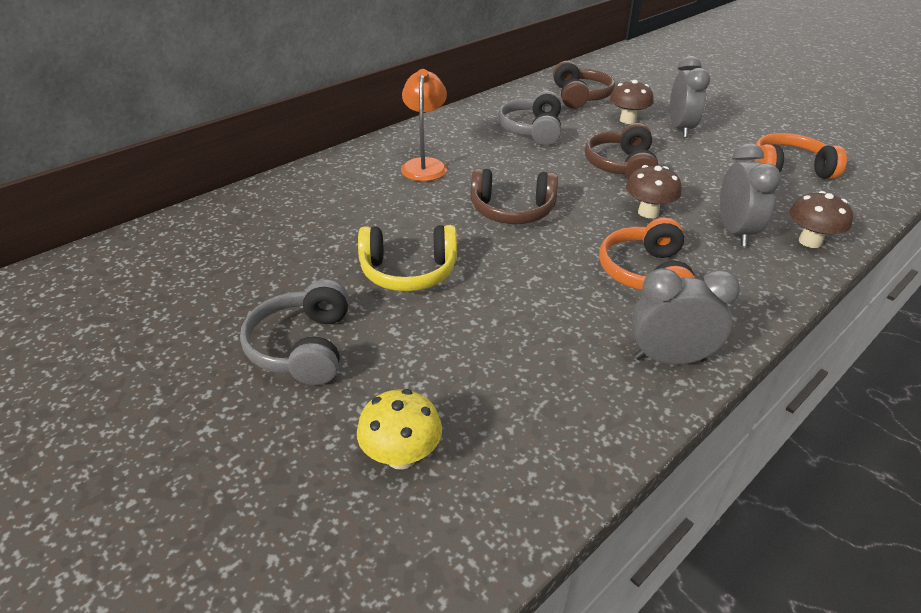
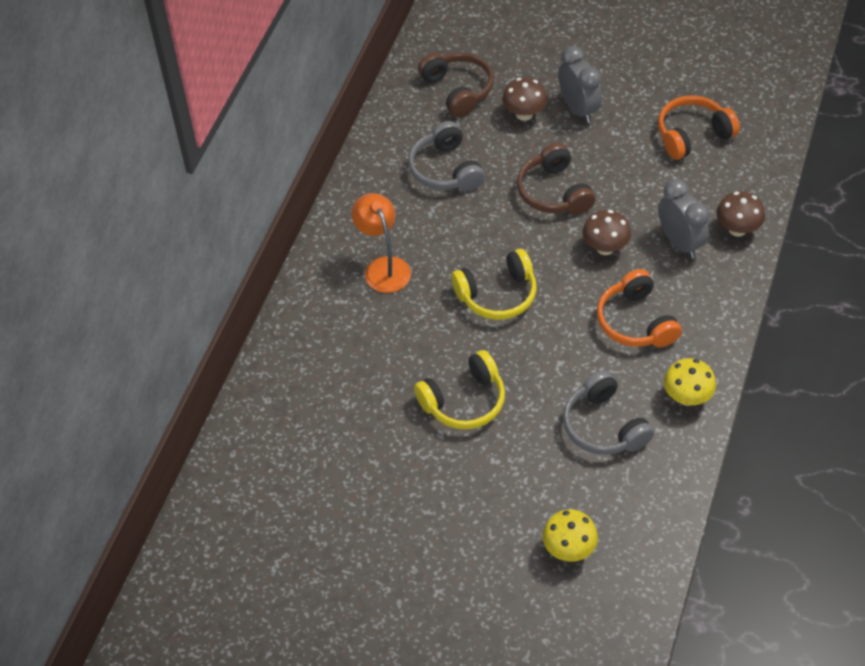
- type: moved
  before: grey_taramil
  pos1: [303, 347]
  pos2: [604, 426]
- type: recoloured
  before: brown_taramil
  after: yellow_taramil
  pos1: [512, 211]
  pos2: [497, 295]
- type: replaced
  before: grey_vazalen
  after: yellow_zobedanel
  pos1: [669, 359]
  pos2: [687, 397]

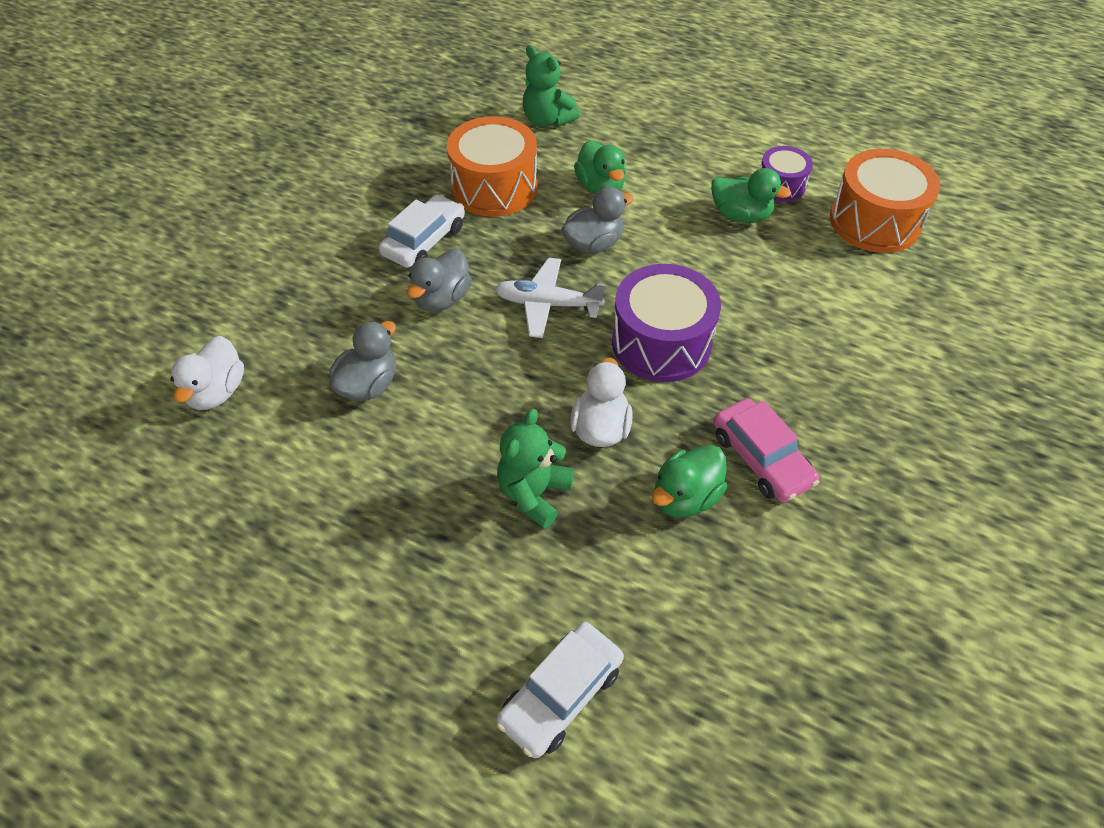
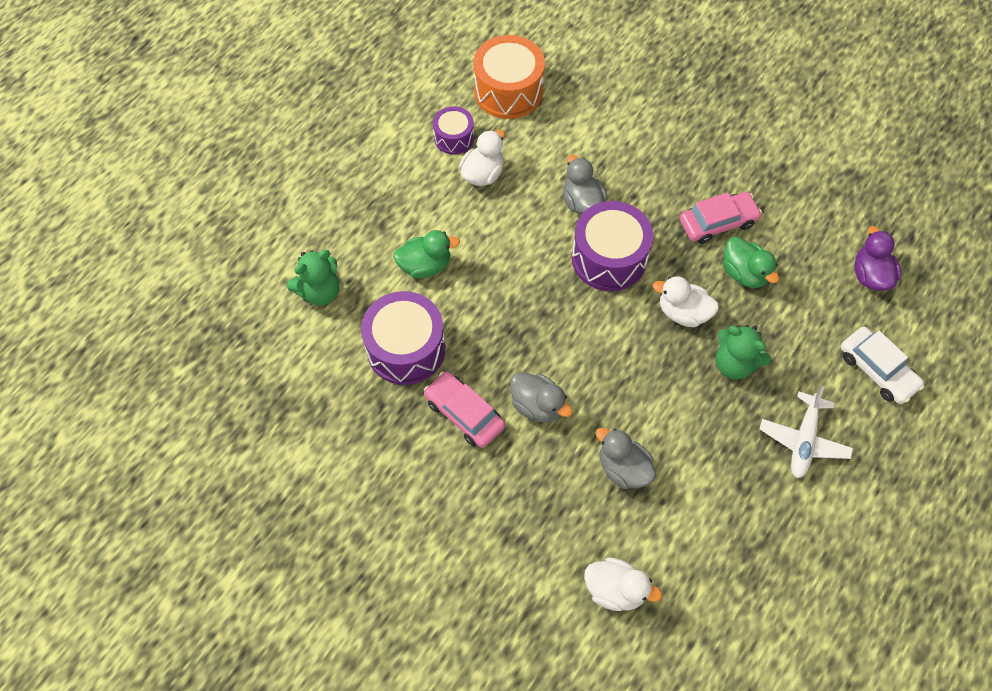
- type: recoloured
  before: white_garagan
  after: pink_garagan
  pos1: [424, 241]
  pos2: [464, 413]
- type: recoloured
  before: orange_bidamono
  after: purple_bidamono
  pos1: [494, 187]
  pos2: [406, 348]
- type: moved
  before: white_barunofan
  pos1: [547, 304]
  pos2: [803, 440]
- type: moved
  before: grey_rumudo
  pos1: [593, 244]
  pos2: [582, 202]
- type: recoloured
  before: green_rumudo
  after: white_rumudo
  pos1: [740, 215]
  pos2: [483, 174]
- type: added
  after: purple_rumudo
  pos2: [870, 275]

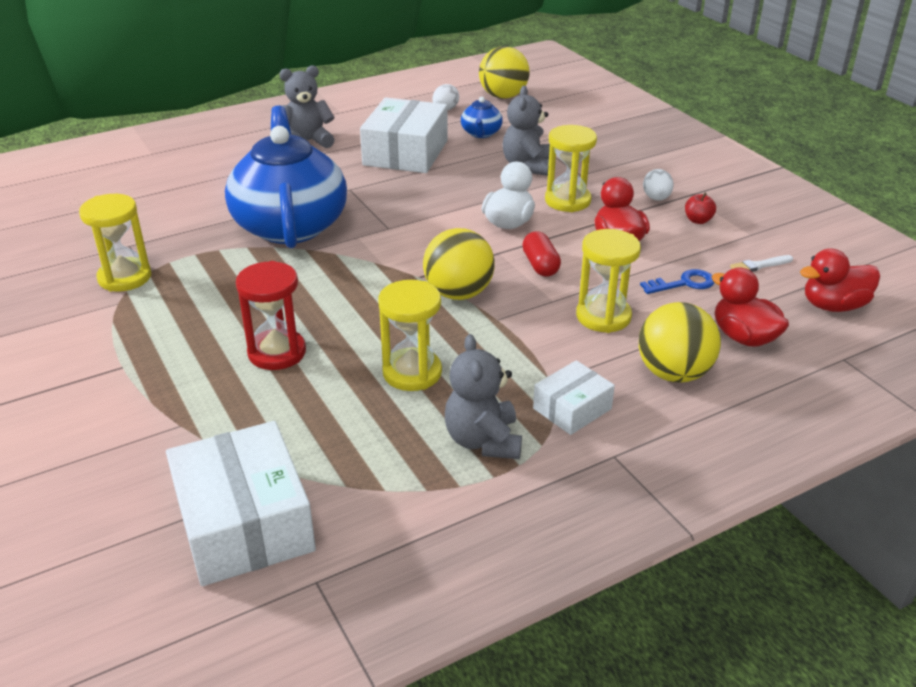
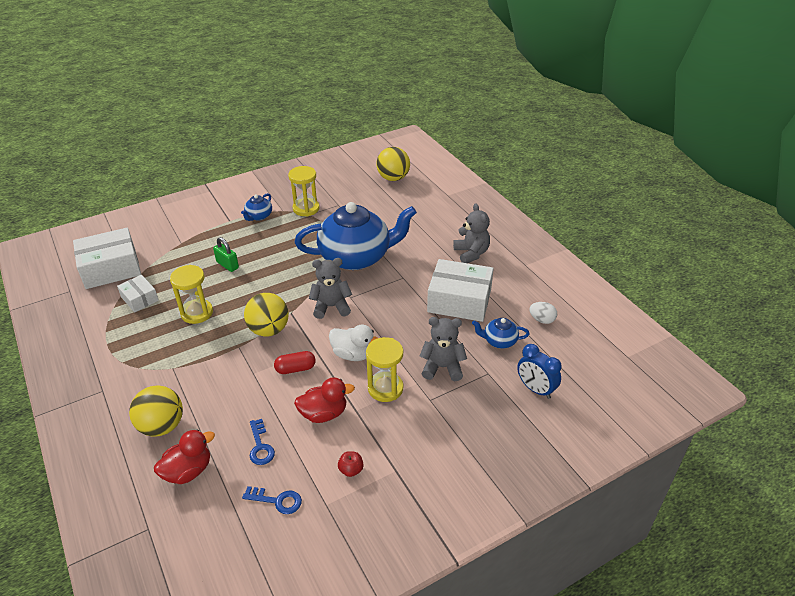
- type: replaced
  before: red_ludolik
  after: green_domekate
  pos1: [277, 352]
  pos2: [227, 265]
- type: moved
  before: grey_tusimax
  pos1: [483, 441]
  pos2: [331, 307]
- type: moved
  before: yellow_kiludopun
  pos1: [503, 96]
  pos2: [393, 178]
- type: moved
  before: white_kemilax
  pos1: [572, 409]
  pos2: [140, 299]
- type: removed
  before: yellow_ludolik
  pos1: [603, 316]
- type: removed
  before: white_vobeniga
  pos1: [656, 198]
- type: replaced
  before: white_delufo
  after: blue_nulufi
  pos1: [759, 265]
  pos2: [277, 501]
- type: removed
  before: red_rumudo
  pos1: [833, 306]
- type: added
  after: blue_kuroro
  pos2: [258, 216]
- type: added
  after: blue_vazalen
  pos2: [535, 389]

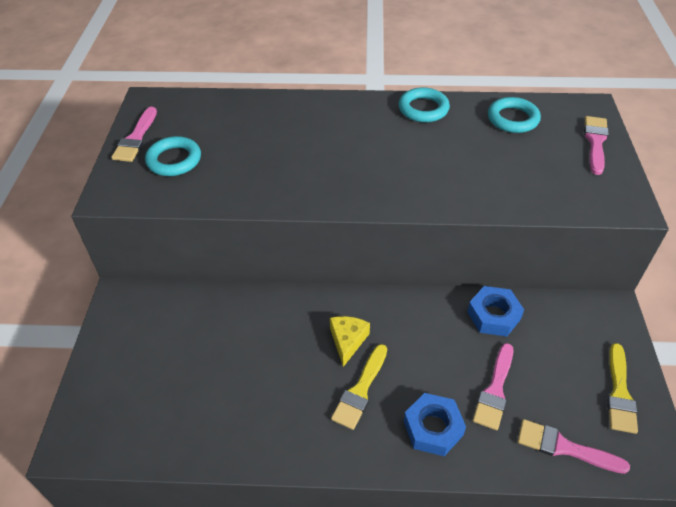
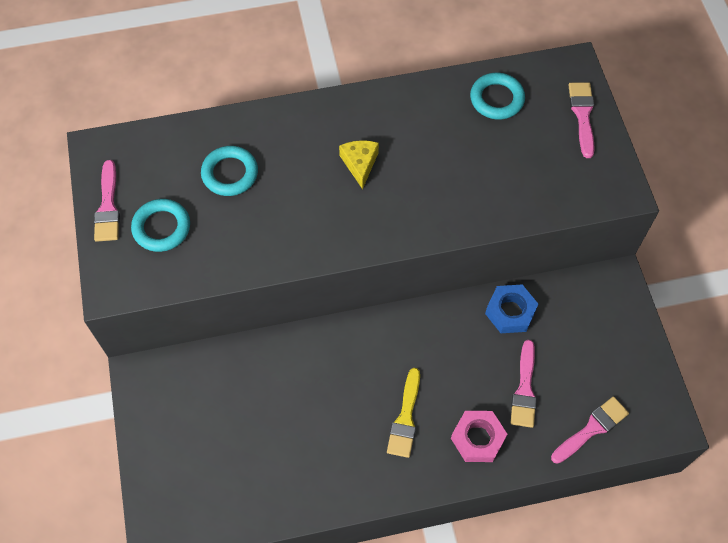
- type: moved
  before: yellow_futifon
  pos1: [347, 341]
  pos2: [360, 164]
- type: moved
  before: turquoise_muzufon
  pos1: [423, 109]
  pos2: [230, 173]
- type: recoloured
  before: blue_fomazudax
  after: pink_fomazudax
  pos1: [433, 428]
  pos2: [478, 438]
- type: turned
  before: pink_delufo
  pos1: [564, 447]
  pos2: [591, 429]
  turn: 135
- type: removed
  before: yellow_delufo
  pos1: [619, 393]

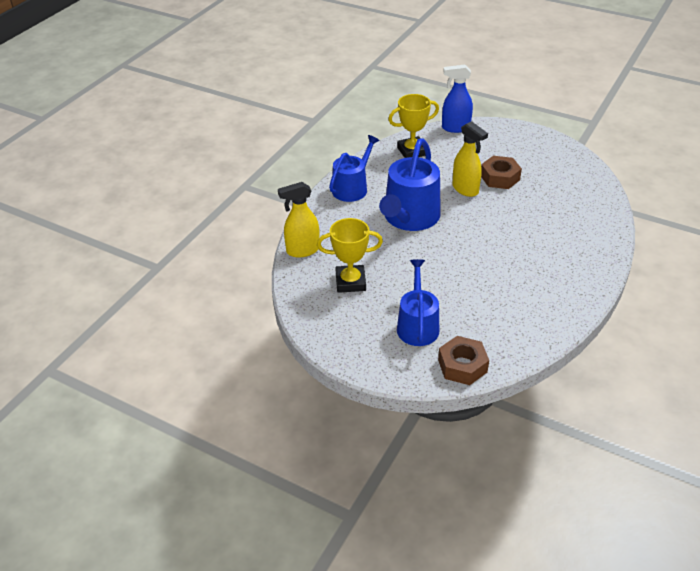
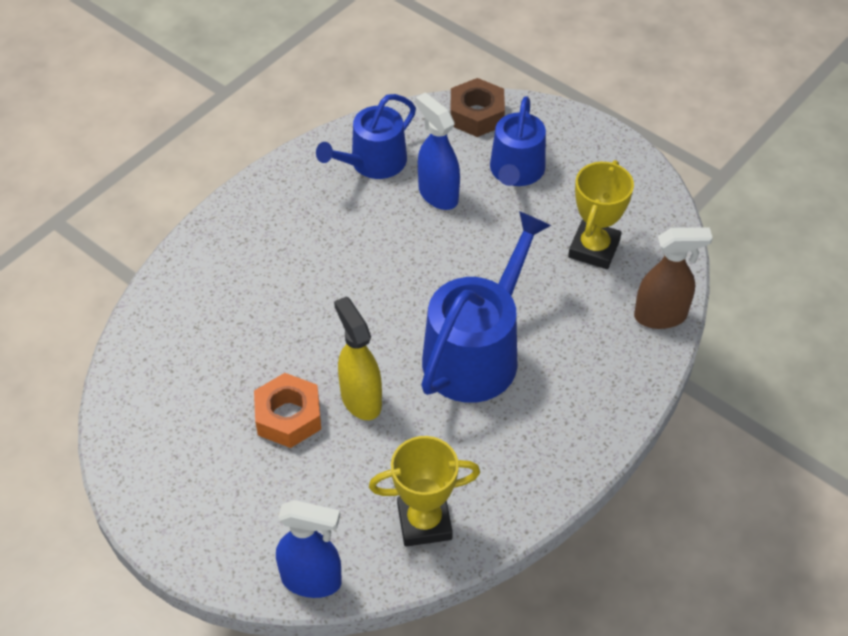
- type: recoloured
  before: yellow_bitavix
  after: brown_bitavix
  pos1: [302, 250]
  pos2: [661, 316]
- type: turned
  before: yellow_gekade
  pos1: [350, 282]
  pos2: [594, 249]
  turn: -75
- type: moved
  before: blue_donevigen
  pos1: [352, 188]
  pos2: [373, 163]
- type: recoloured
  before: brown_fomazudax
  after: orange_fomazudax
  pos1: [500, 177]
  pos2: [288, 417]
- type: added
  after: blue_bitavix
  pos2: [438, 194]

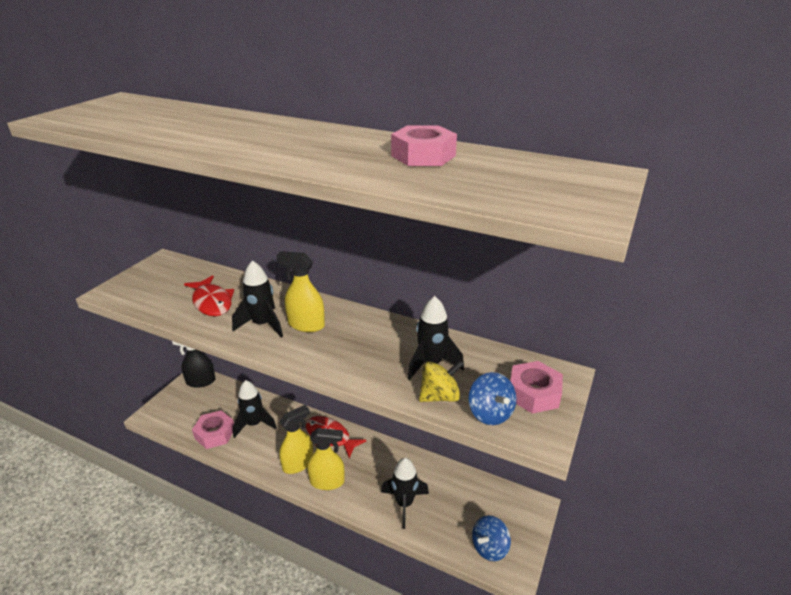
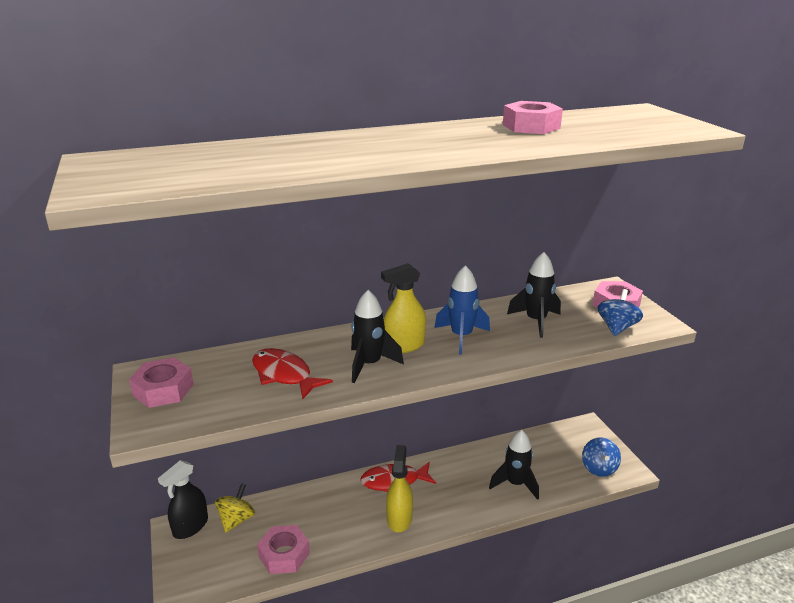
- type: turned
  before: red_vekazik
  pos1: [212, 302]
  pos2: [284, 375]
  turn: -150
- type: removed
  before: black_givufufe
  pos1: [254, 424]
- type: removed
  before: yellow_bitavix
  pos1: [327, 481]
- type: moved
  before: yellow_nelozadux
  pos1: [439, 396]
  pos2: [236, 520]
- type: turned
  before: blue_nelozadux
  pos1: [490, 413]
  pos2: [617, 328]
  turn: -90
- type: added
  after: pink_fomazudax
  pos2: [163, 390]
- type: added
  after: blue_givufufe
  pos2: [461, 337]

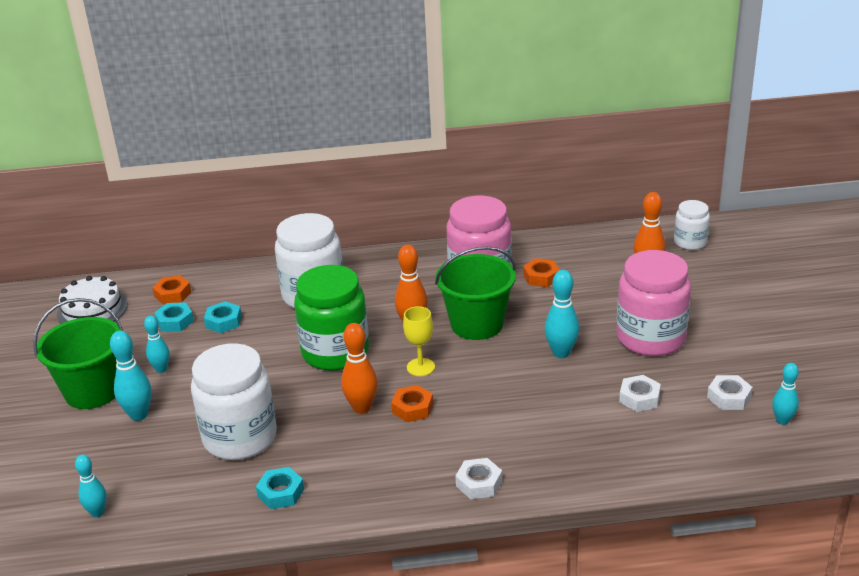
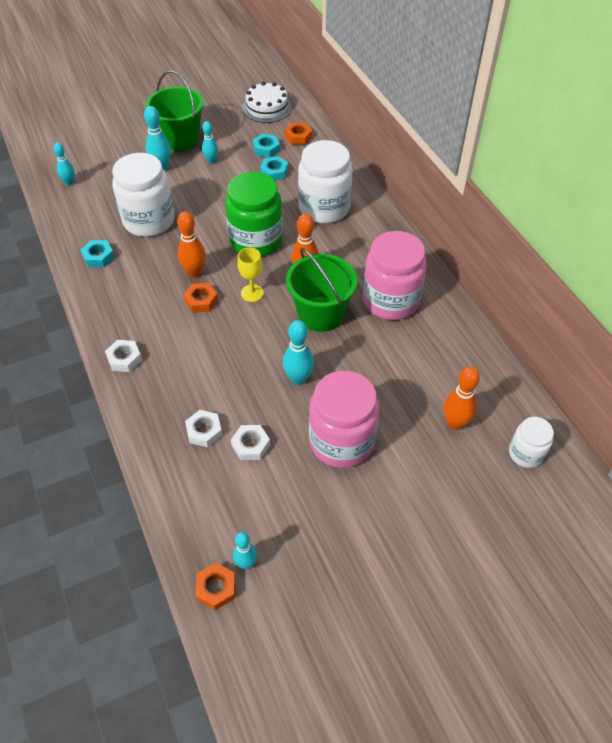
- type: moved
  before: orange_fomazudax
  pos1: [541, 277]
  pos2: [216, 588]
- type: moved
  before: white_fomazudax
  pos1: [729, 397]
  pos2: [204, 431]

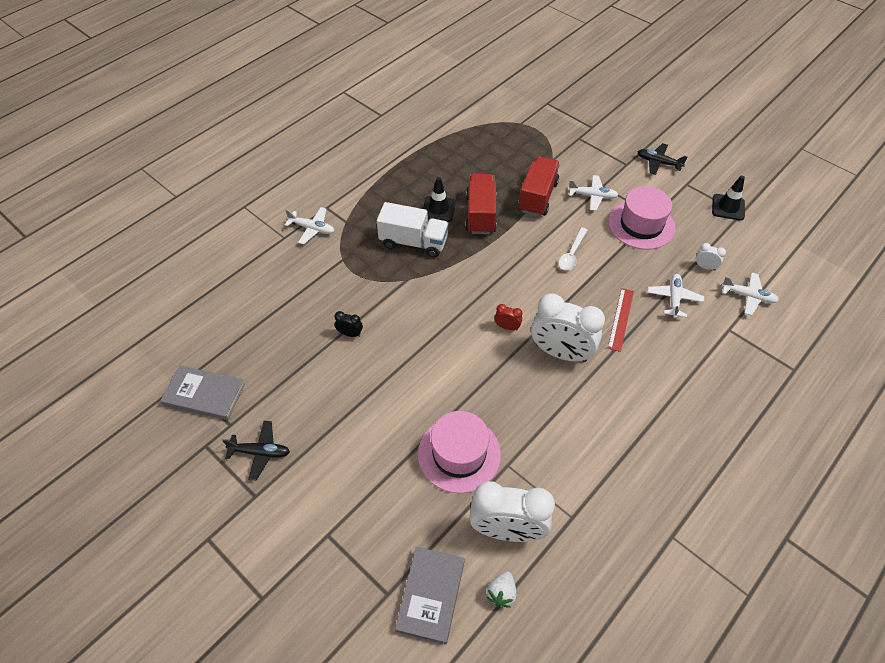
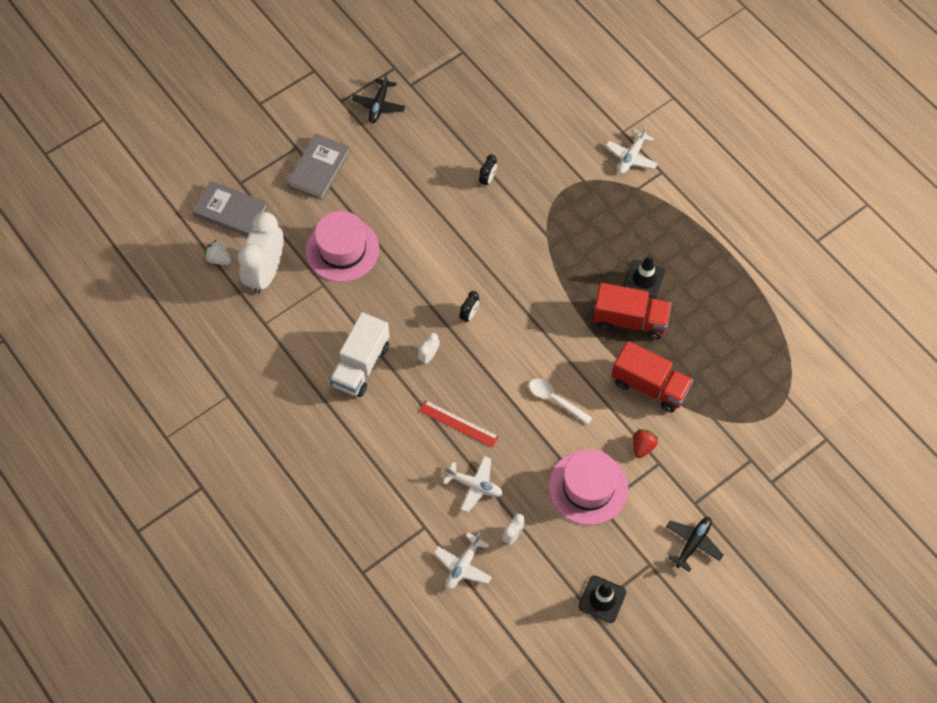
- type: moved
  before: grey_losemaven
  pos1: [204, 394]
  pos2: [319, 168]
- type: moved
  before: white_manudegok
  pos1: [413, 242]
  pos2: [361, 365]
- type: recoloured
  before: red_vazalen
  after: black_vazalen
  pos1: [507, 327]
  pos2: [469, 315]
- type: resized
  before: white_vazalen
  pos1: [560, 353]
  pos2: [429, 356]
  scale: 0.42
- type: replaced
  before: white_barunofan
  after: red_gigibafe
  pos1: [592, 196]
  pos2: [642, 446]

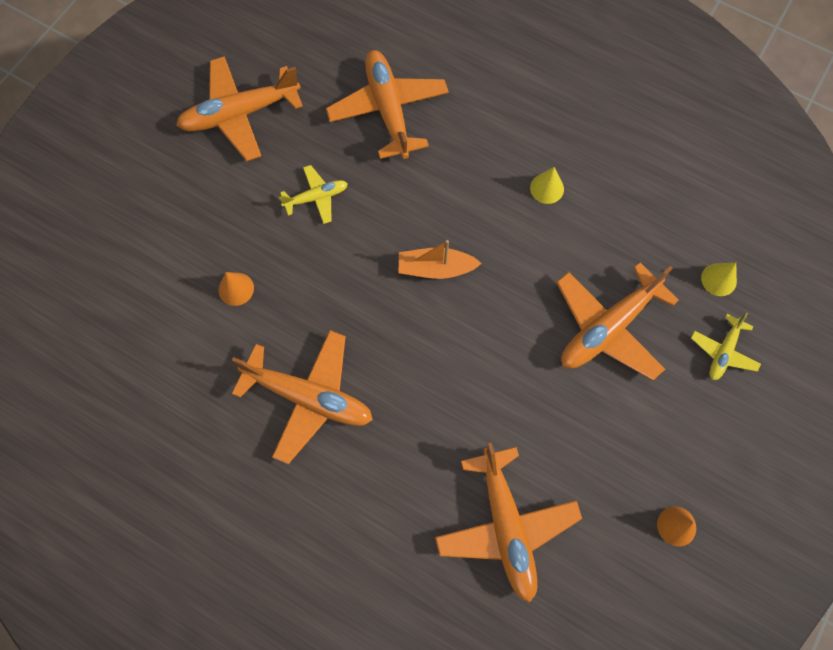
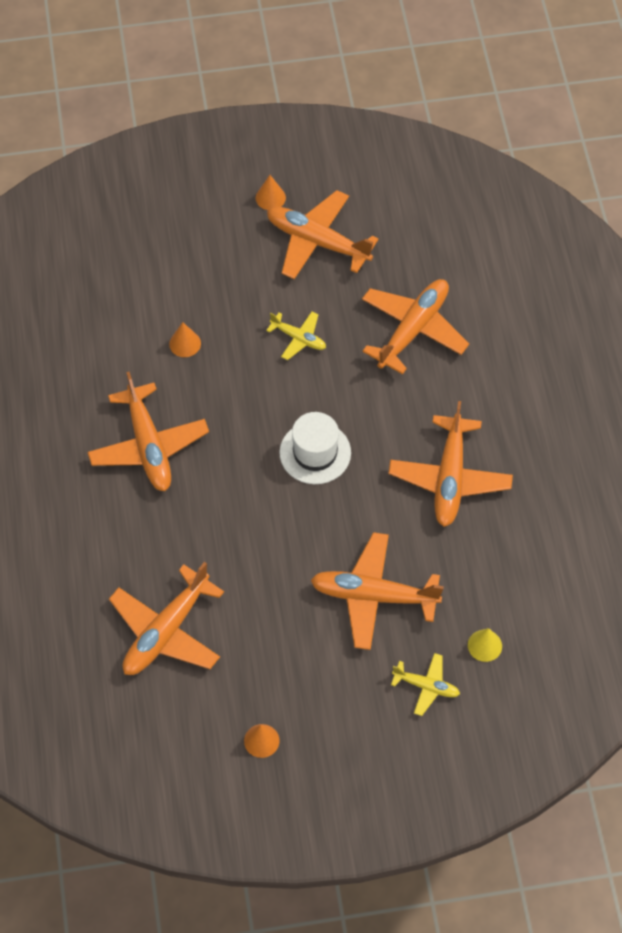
- type: replaced
  before: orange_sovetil
  after: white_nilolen
  pos1: [435, 268]
  pos2: [315, 453]
- type: replaced
  before: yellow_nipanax
  after: orange_barunofan
  pos1: [547, 188]
  pos2: [449, 478]
- type: turned
  before: yellow_barunofan
  pos1: [723, 352]
  pos2: [426, 686]
  turn: -150
- type: added
  after: orange_nipanax
  pos2: [270, 197]

